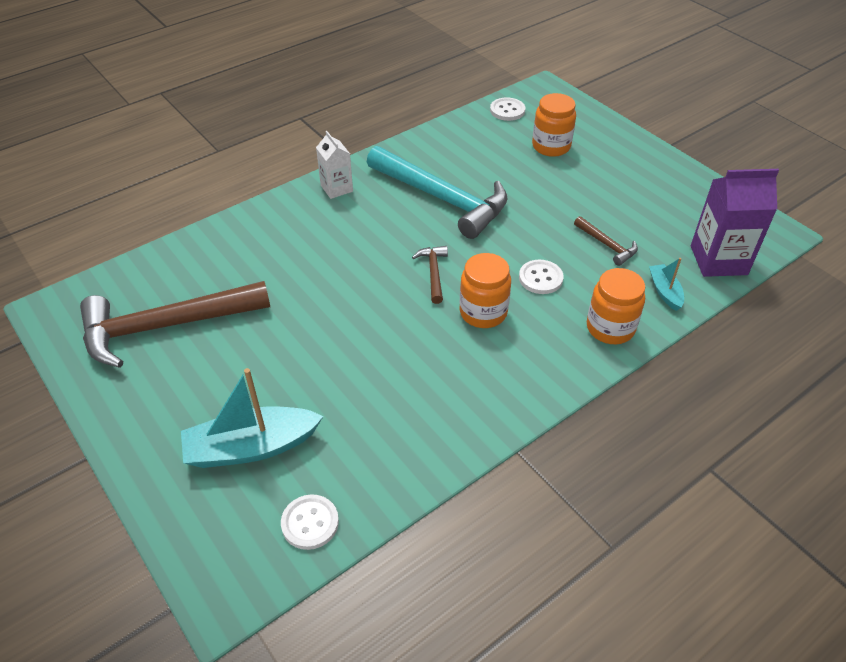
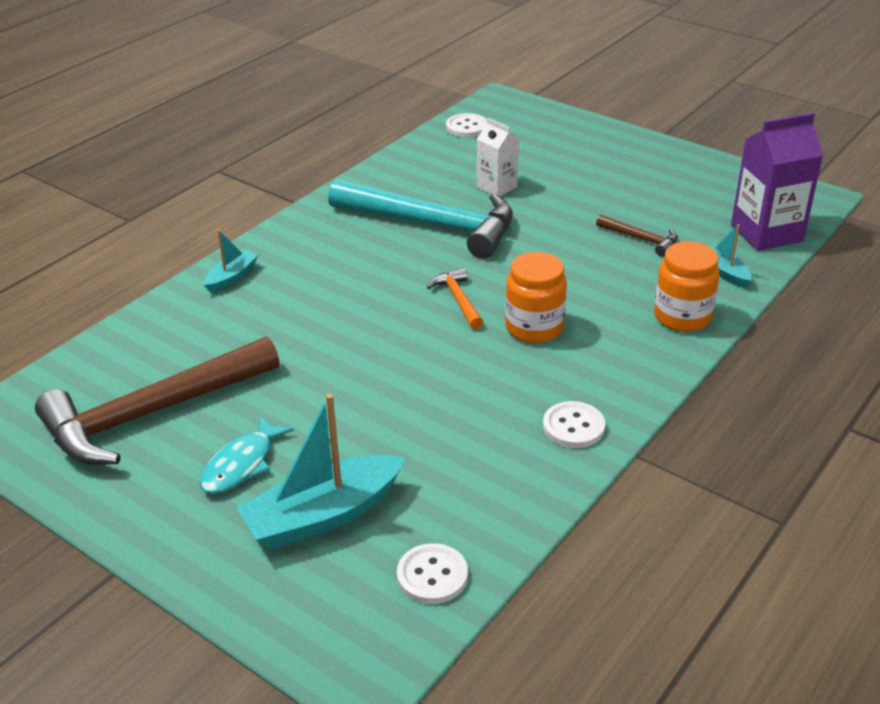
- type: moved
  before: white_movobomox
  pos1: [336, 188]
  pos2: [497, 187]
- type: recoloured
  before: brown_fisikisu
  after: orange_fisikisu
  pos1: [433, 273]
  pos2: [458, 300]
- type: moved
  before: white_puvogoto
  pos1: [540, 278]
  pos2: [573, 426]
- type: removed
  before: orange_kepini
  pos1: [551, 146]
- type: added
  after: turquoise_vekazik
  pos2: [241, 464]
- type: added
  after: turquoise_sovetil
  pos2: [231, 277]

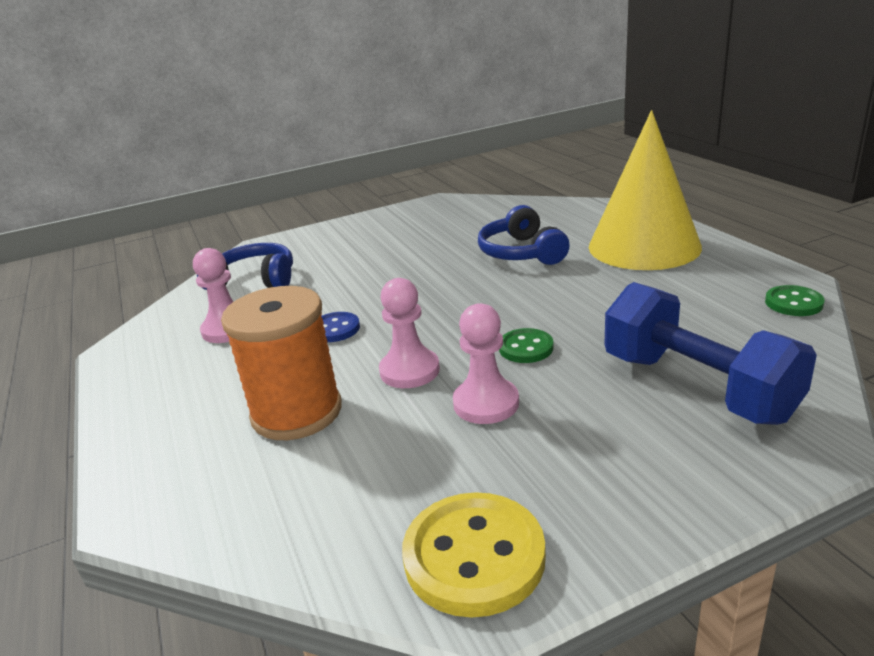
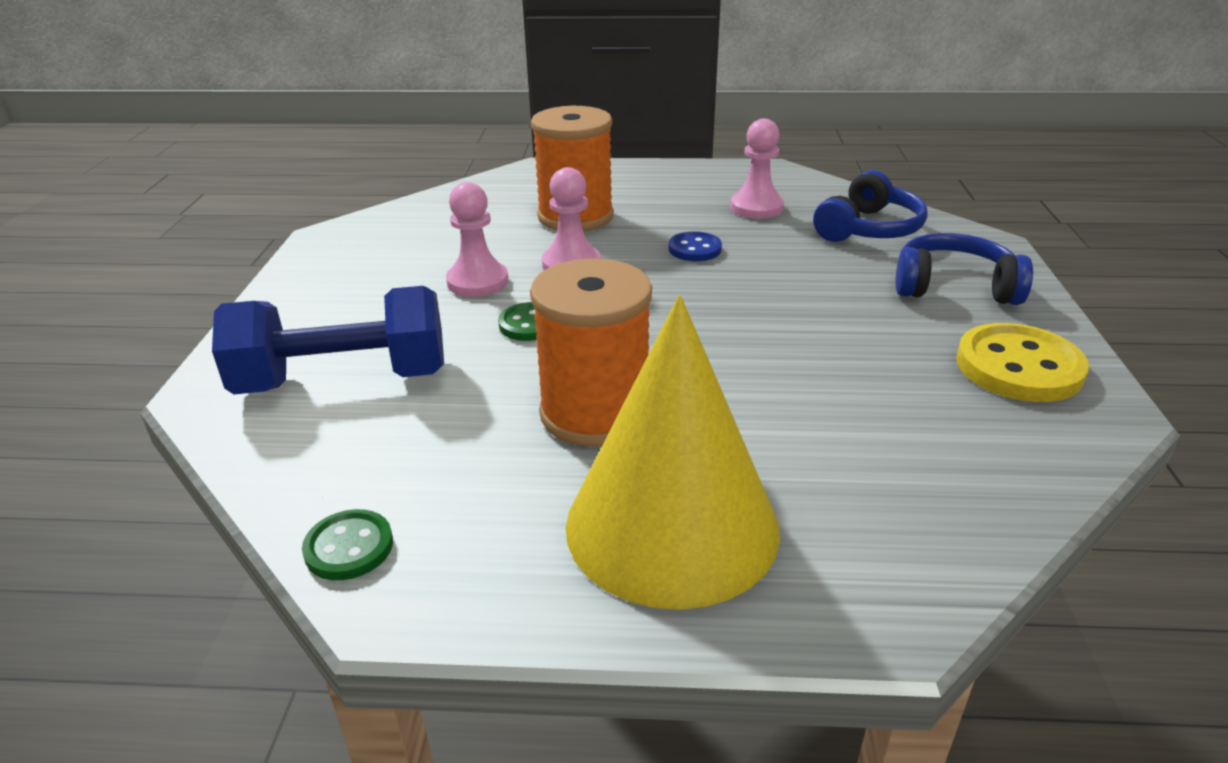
- type: moved
  before: yellow_puvogoto
  pos1: [474, 556]
  pos2: [1018, 367]
- type: moved
  before: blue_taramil
  pos1: [521, 253]
  pos2: [953, 287]
- type: added
  after: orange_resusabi
  pos2: [595, 413]

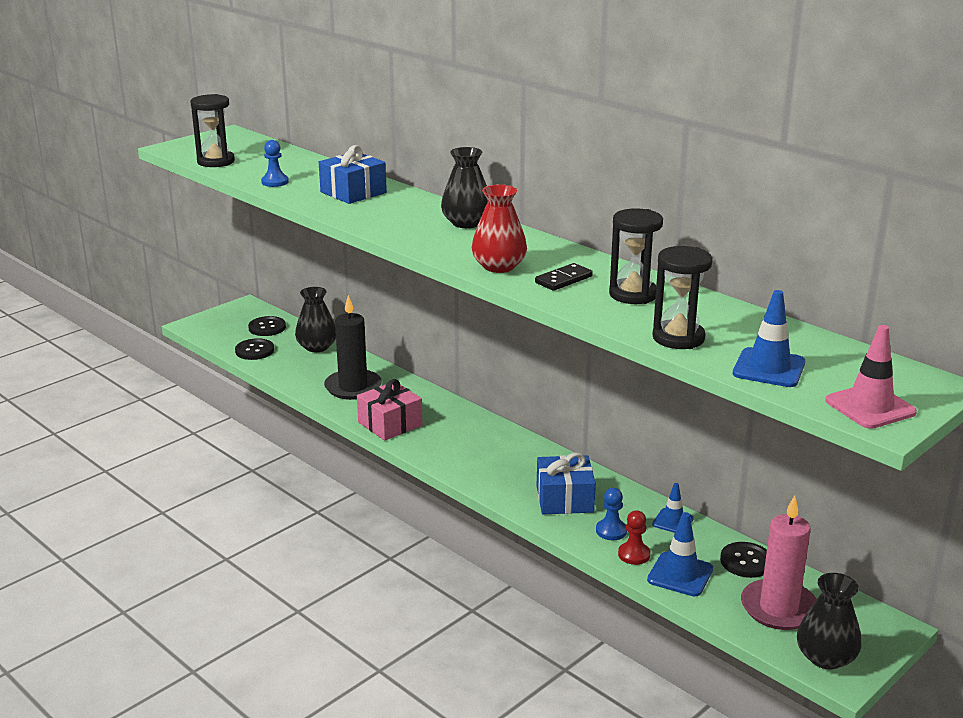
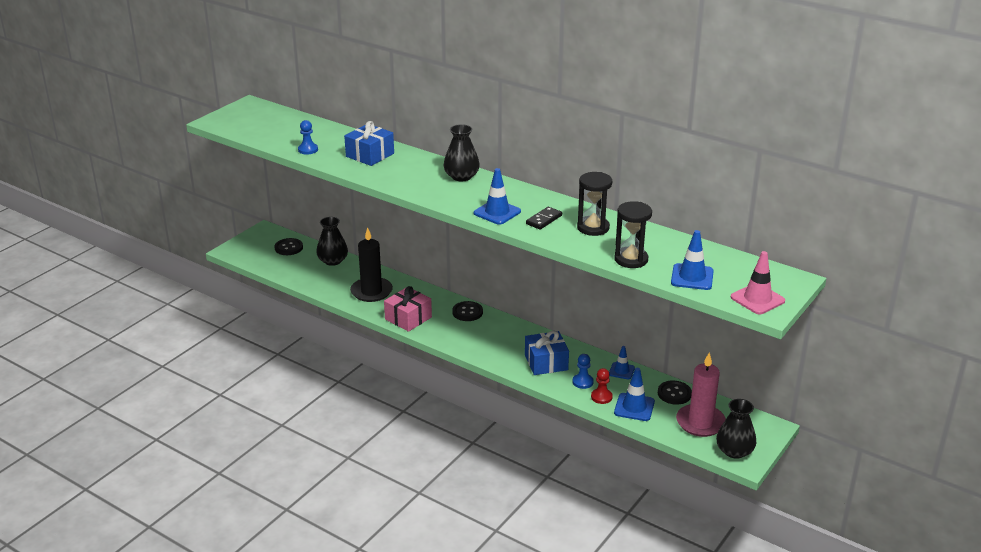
- type: removed
  before: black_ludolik
  pos1: [216, 161]
- type: moved
  before: black_puvogoto
  pos1: [254, 351]
  pos2: [467, 312]
- type: replaced
  before: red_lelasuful
  after: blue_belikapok
  pos1: [499, 266]
  pos2: [497, 212]

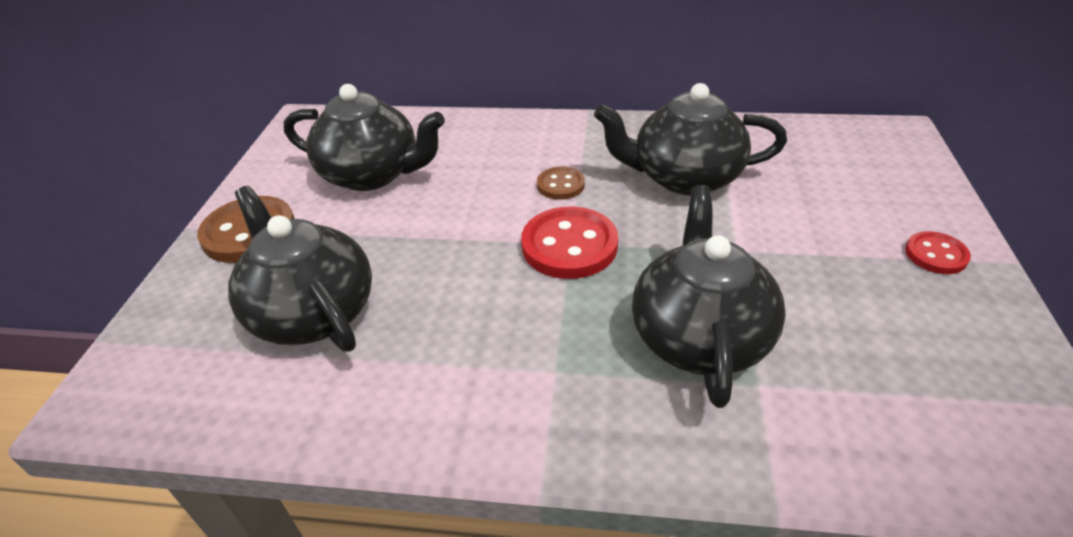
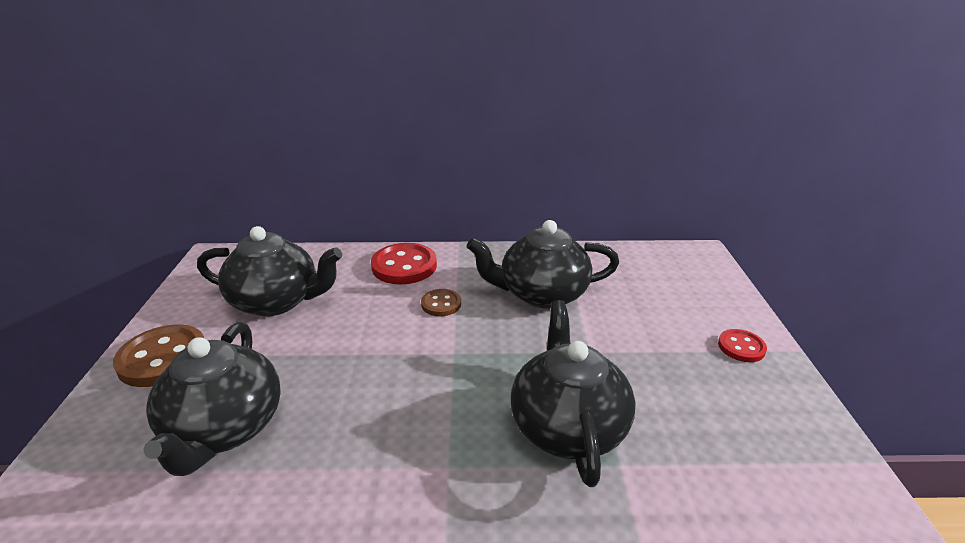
- type: turned
  before: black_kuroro
  pos1: [312, 312]
  pos2: [224, 428]
  turn: -135
- type: moved
  before: red_puvogoto
  pos1: [569, 246]
  pos2: [404, 266]

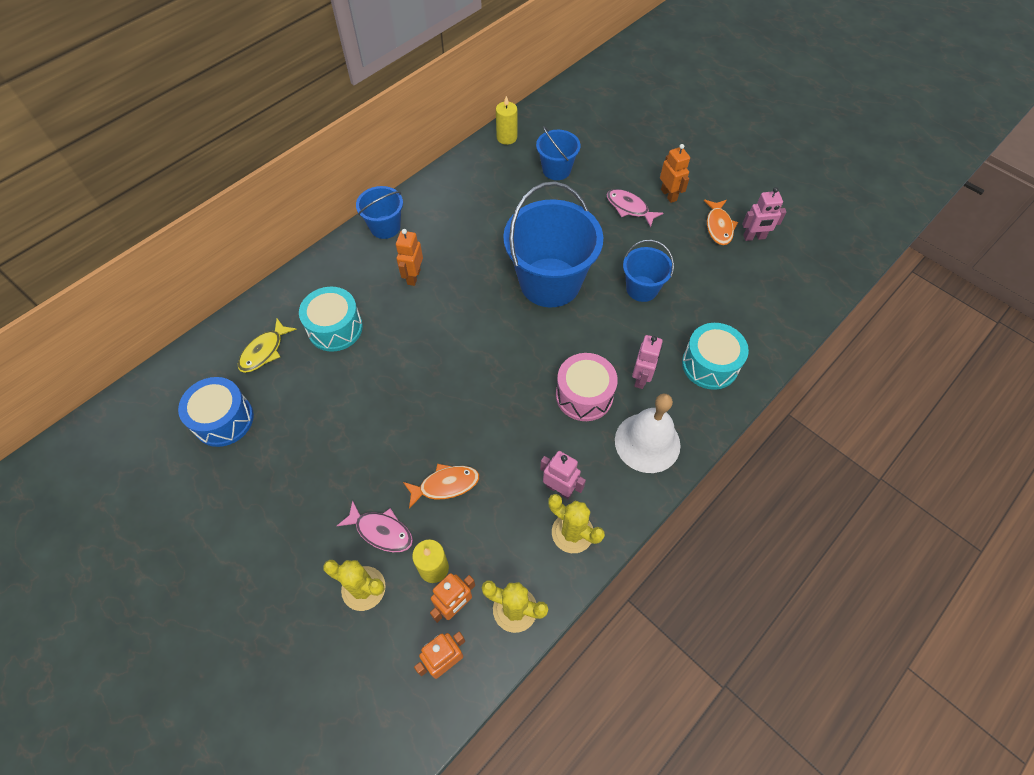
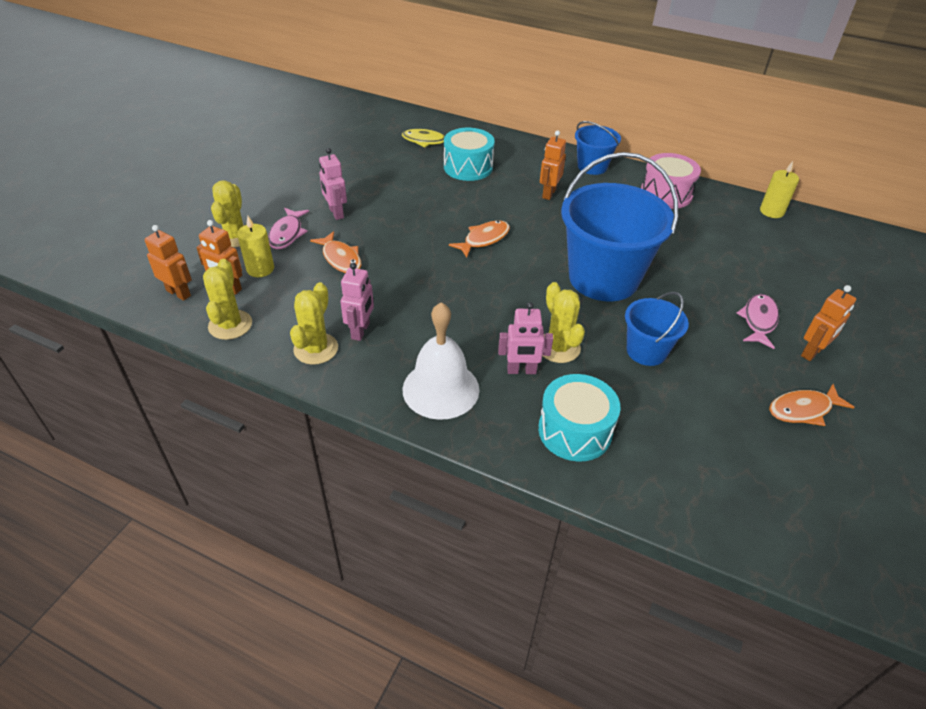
- type: removed
  before: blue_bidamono
  pos1: [223, 419]
- type: turned
  before: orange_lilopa
  pos1: [413, 277]
  pos2: [548, 193]
  turn: -60
- type: removed
  before: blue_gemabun
  pos1: [556, 170]
- type: moved
  before: pink_bidamono
  pos1: [584, 395]
  pos2: [666, 194]
- type: moved
  before: pink_lilopa
  pos1: [754, 237]
  pos2: [336, 213]
- type: added
  after: orange_vekazik
  pos2: [484, 239]
- type: added
  after: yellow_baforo
  pos2: [558, 347]

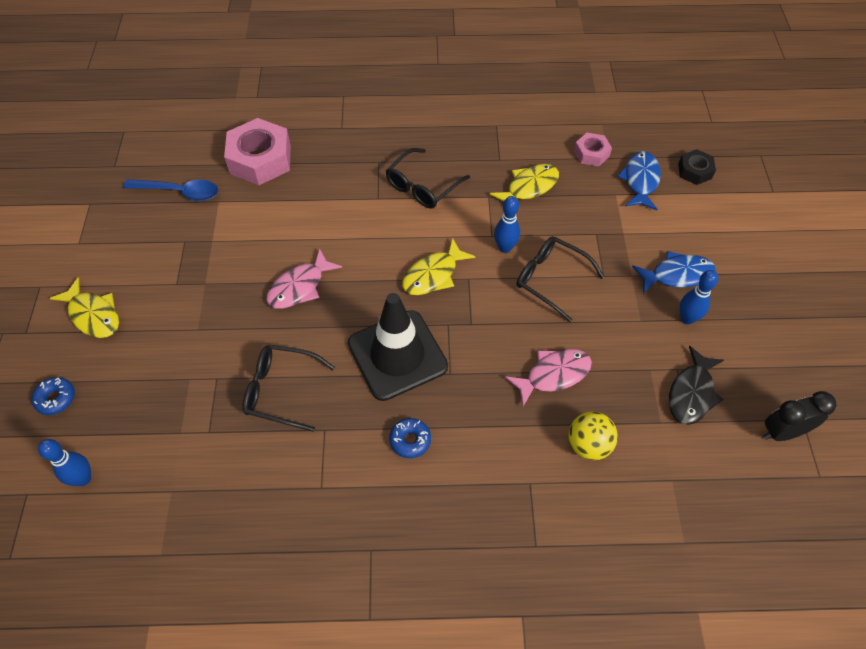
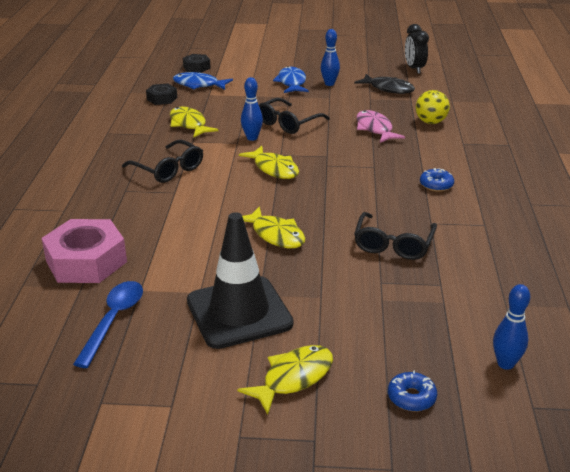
- type: recoloured
  before: pink_vekazik
  after: yellow_vekazik
  pos1: [299, 287]
  pos2: [275, 235]
- type: moved
  before: black_belikapok
  pos1: [397, 355]
  pos2: [239, 312]
- type: recoloured
  before: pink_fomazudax
  after: black_fomazudax
  pos1: [591, 153]
  pos2: [162, 98]

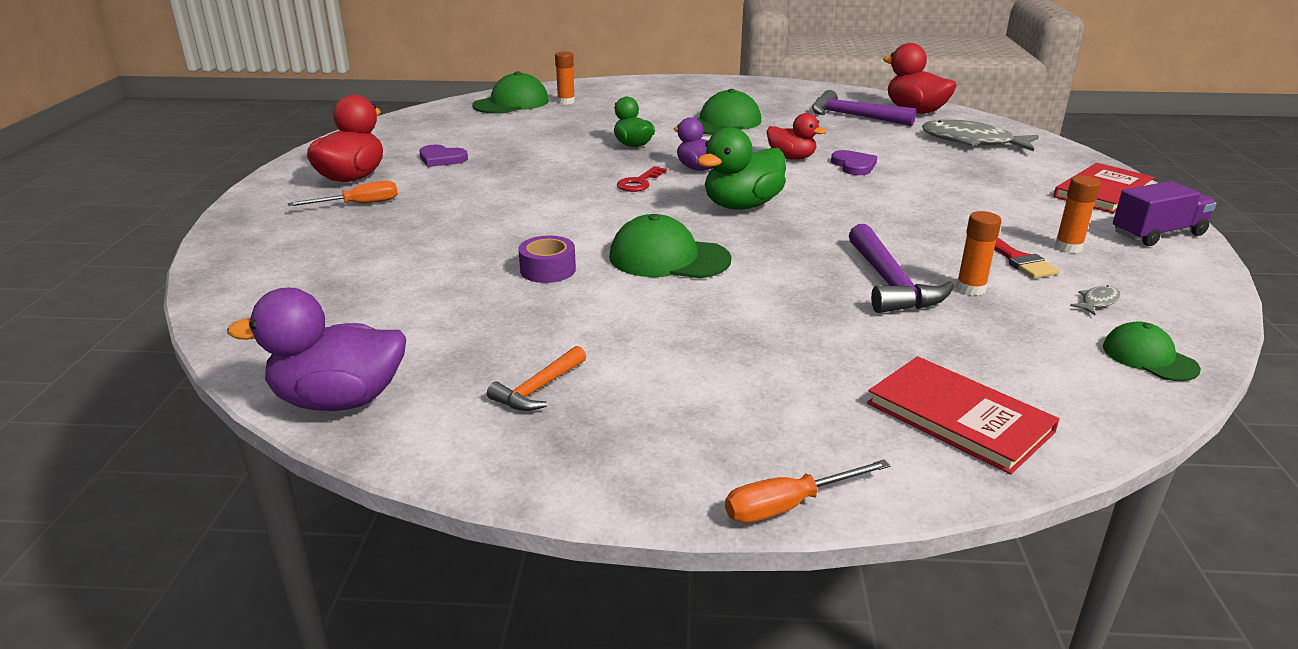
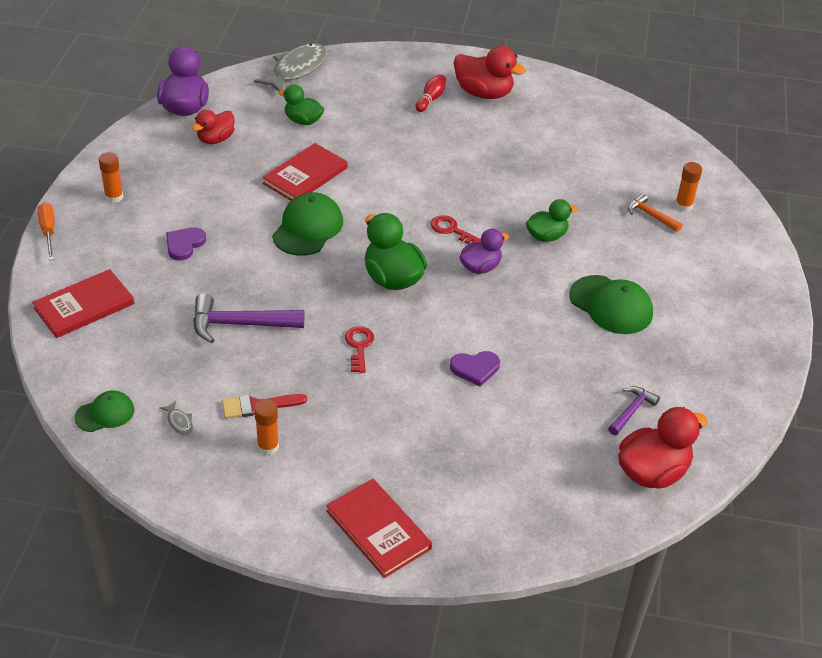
- type: replaced
  before: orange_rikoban
  after: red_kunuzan
  pos1: [359, 204]
  pos2: [431, 99]
- type: moved
  before: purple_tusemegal
  pos1: [441, 159]
  pos2: [184, 244]
- type: removed
  before: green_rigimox
  pos1: [511, 103]
- type: moved
  before: orange_fisikisu
  pos1: [538, 389]
  pos2: [651, 215]
- type: replaced
  before: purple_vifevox
  after: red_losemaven
  pos1: [548, 270]
  pos2: [305, 176]
- type: moved
  before: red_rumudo
  pos1: [791, 158]
  pos2: [215, 139]
- type: resized
  before: purple_fisikisu
  pos1: [853, 116]
  pos2: [631, 411]
  scale: 0.58
- type: moved
  before: grey_vekazik
  pos1: [972, 142]
  pos2: [296, 69]
- type: moved
  before: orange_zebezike
  pos1: [970, 289]
  pos2: [114, 197]
- type: removed
  before: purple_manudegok
  pos1: [1157, 234]
- type: added
  after: green_rumudo
  pos2: [303, 121]
- type: added
  after: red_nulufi
  pos2: [359, 346]

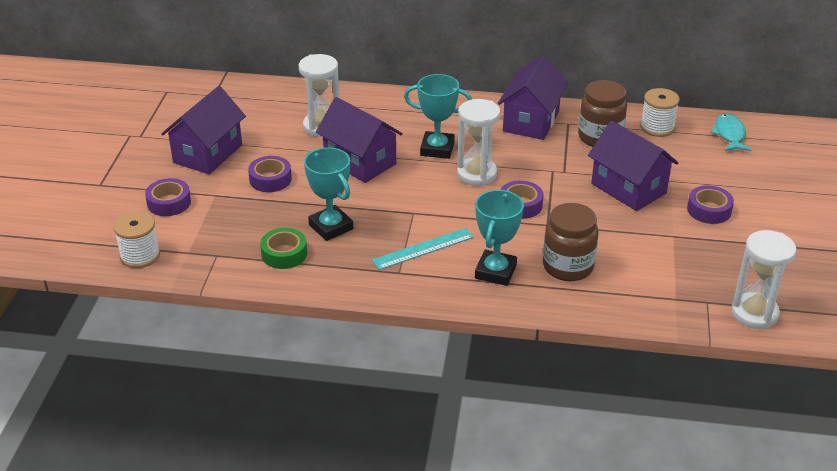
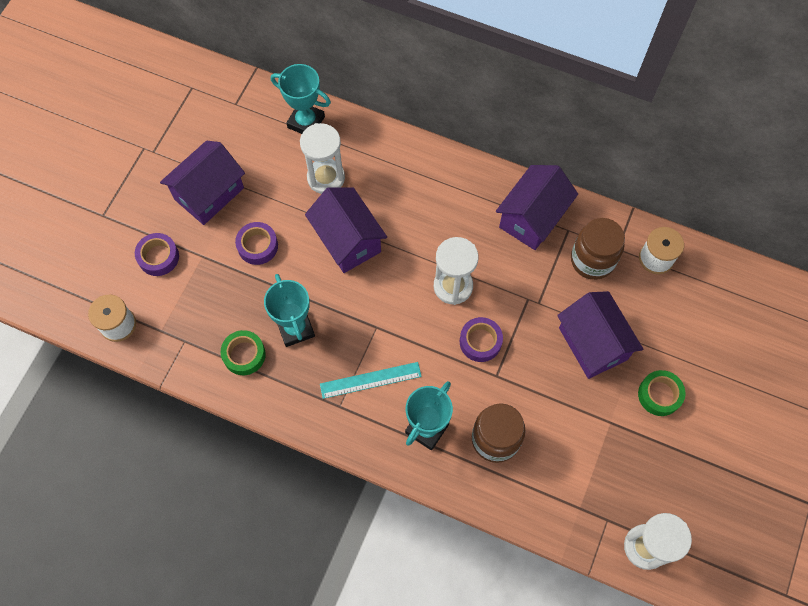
- type: moved
  before: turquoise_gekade
  pos1: [437, 149]
  pos2: [306, 122]
- type: recoloured
  before: purple_vifevox
  after: green_vifevox
  pos1: [709, 210]
  pos2: [659, 395]
- type: removed
  before: turquoise_vekazik
  pos1: [729, 134]

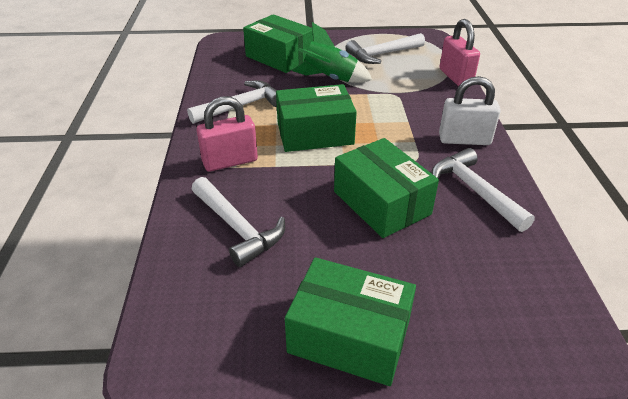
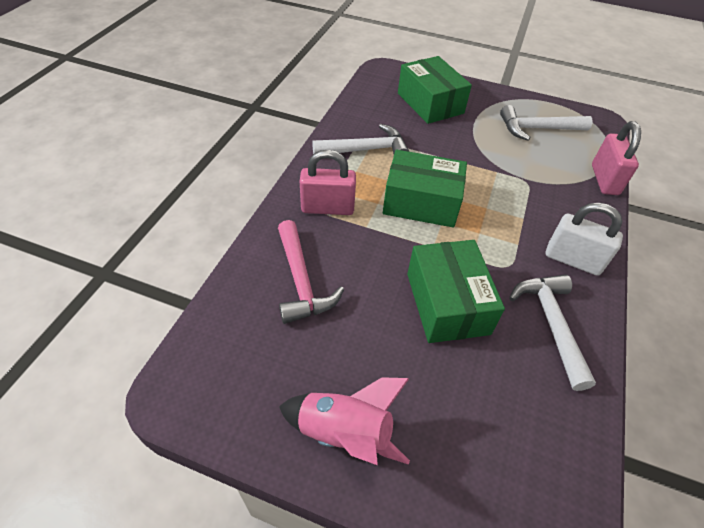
- type: recoloured
  before: white_fisikisu
  after: pink_fisikisu
  pos1: [238, 228]
  pos2: [301, 281]
- type: replaced
  before: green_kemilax
  after: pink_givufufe
  pos1: [349, 336]
  pos2: [345, 433]
- type: removed
  before: green_givufufe
  pos1: [330, 79]

